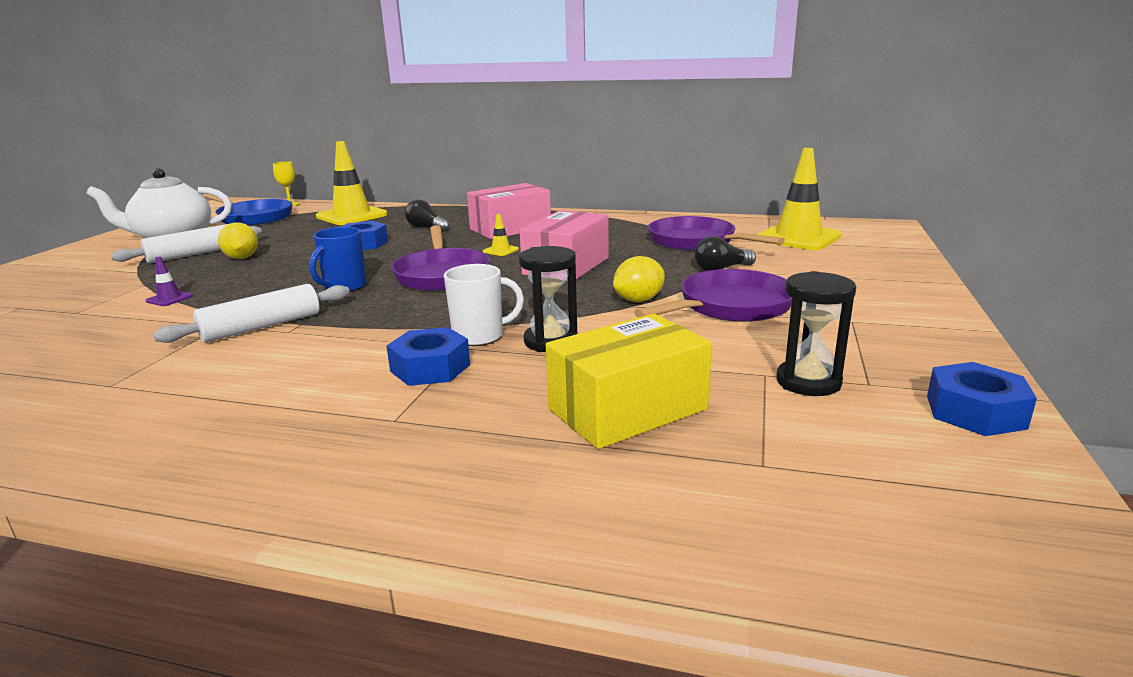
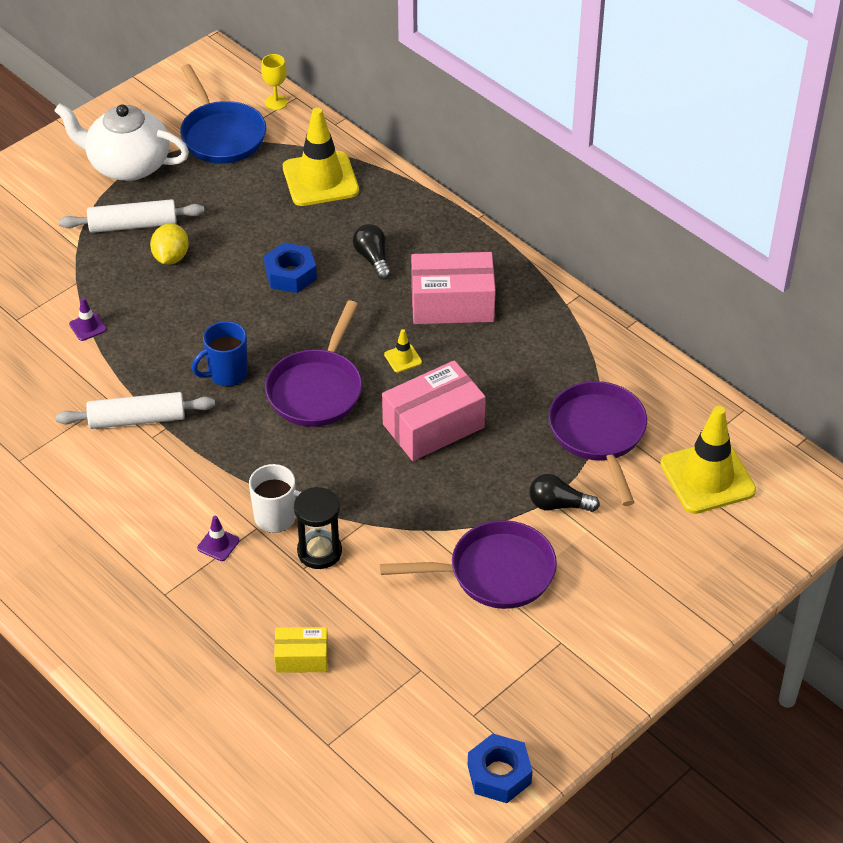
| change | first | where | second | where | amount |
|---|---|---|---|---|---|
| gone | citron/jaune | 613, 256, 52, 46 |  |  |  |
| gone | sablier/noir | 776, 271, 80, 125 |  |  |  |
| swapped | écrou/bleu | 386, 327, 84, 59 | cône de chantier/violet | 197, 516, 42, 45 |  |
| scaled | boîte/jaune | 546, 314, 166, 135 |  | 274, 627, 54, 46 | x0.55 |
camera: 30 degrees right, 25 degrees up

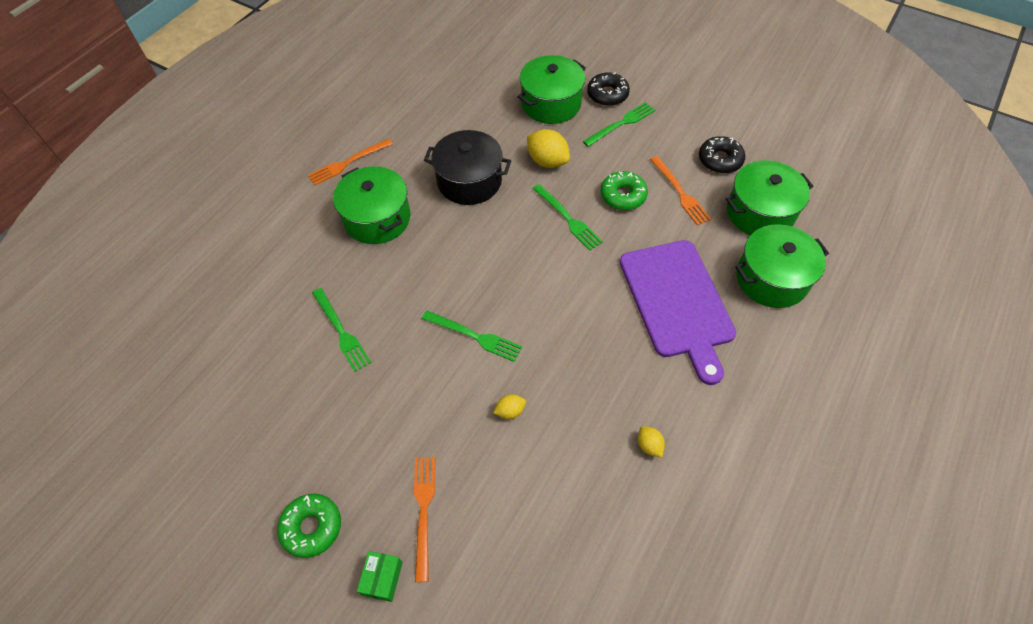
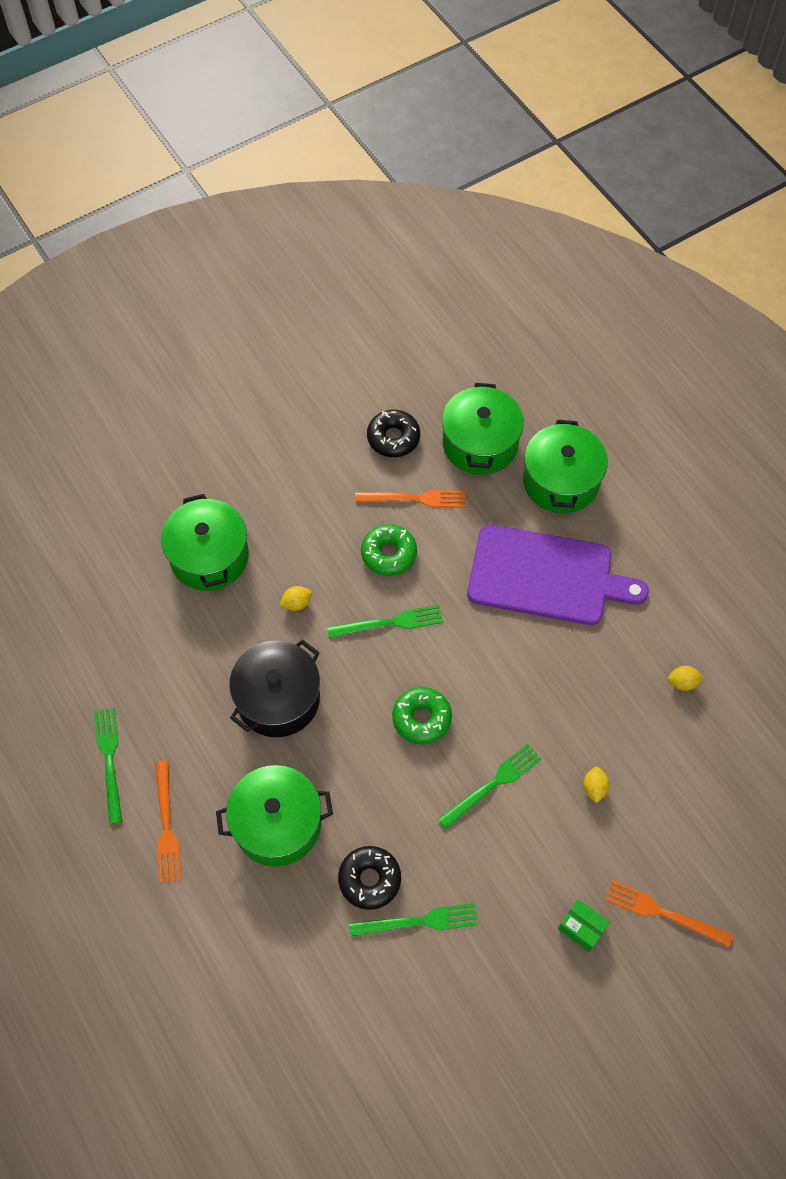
| change | first | where | second | where | amount |
|---|---|---|---|---|---|
| shifted | beignet/vert | 277, 494, 64, 64 |  | 392, 687, 60, 57 |  |
| shifted | boîte/vert | 357, 551, 46, 51 |  | 558, 899, 52, 53 |  |
| shifted | fourchette/vert | 583, 102, 72, 45 |  | 94, 708, 28, 116 |  |
| shifted | beignet/noir | 587, 72, 43, 34 |  | 338, 846, 63, 64 |  |
| scaled | citron/jaune | 527, 129, 43, 39 |  | 279, 586, 33, 25 | x0.53 |
camera: 65 degrees left, 5 degrees up

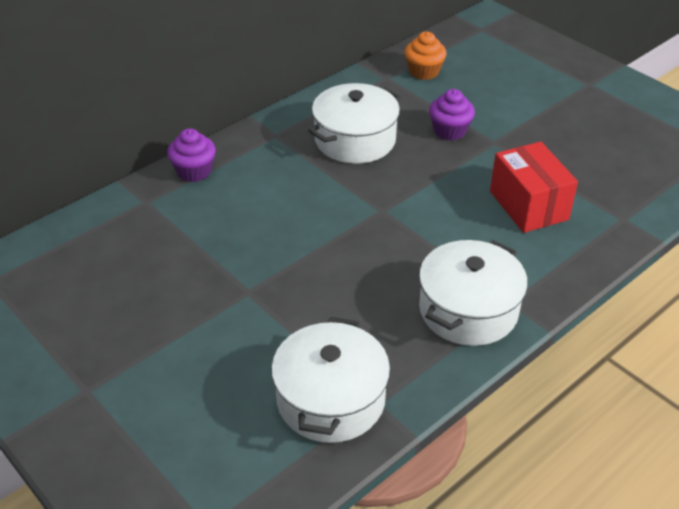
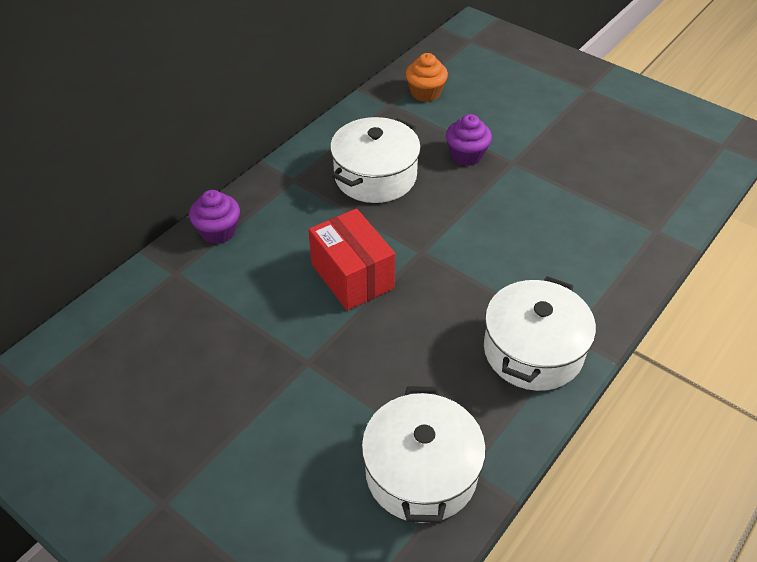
| change | first | where | second | where | amount |
|---|---|---|---|---|---|
| shifted | boîte/rouge | 490, 142, 88, 91 |  | 308, 208, 87, 103 |  |
camera: 10 degrees left, 5 degrees up

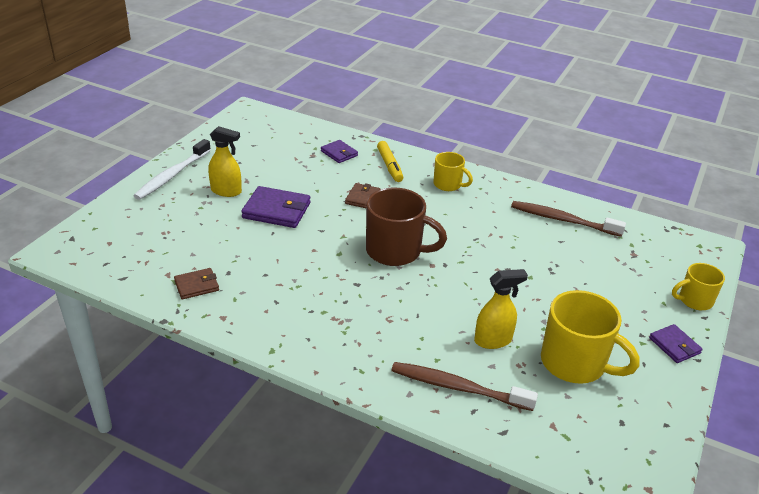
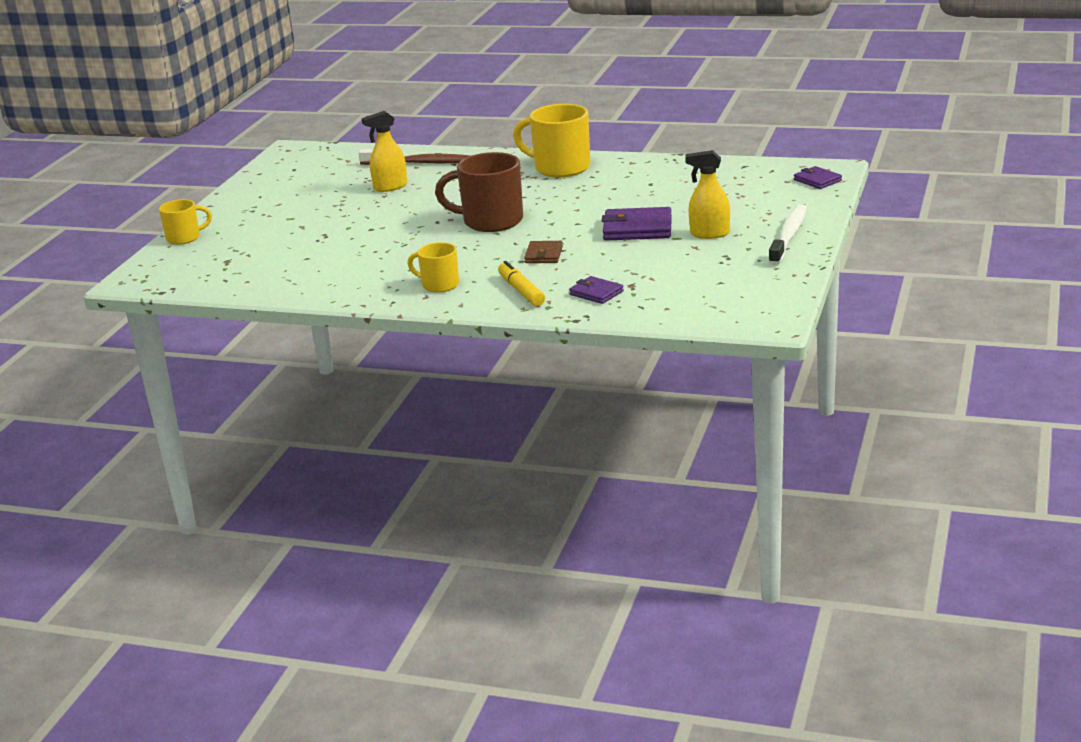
| change | first | where | second | where | amount |
|---|---|---|---|---|---|
| gone | portefeuille/marron | 174, 268, 45, 31 |  |  |  |
| gone | brosse à dents/marron | 511, 201, 115, 36 |  |  |  |
| shifted | tasse/jaune | 541, 290, 99, 94 |  | 513, 104, 77, 73 |  |
| shifted | portefeuille/violet | 649, 324, 54, 39 |  | 794, 166, 48, 23 |  |
camera: 175 degrees right, 10 degrees down

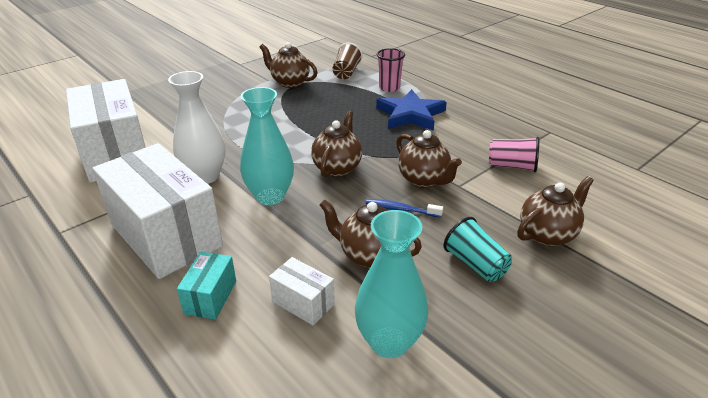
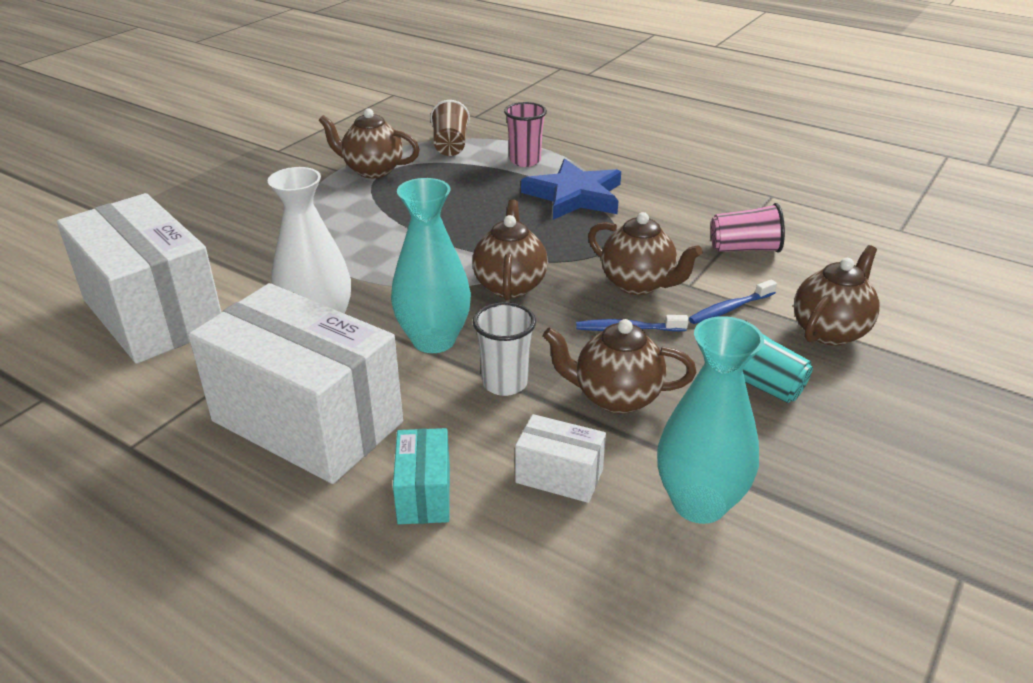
| change | first | where | second | where | amount |
|---|---|---|---|---|---|
| new |  |  | gobelet/blanc | 473, 302, 63, 94 |  |
| new |  |  | brosse à dents/bleu | 689, 279, 88, 45 |  |
camera: 15 degrees left, 0 degrees up

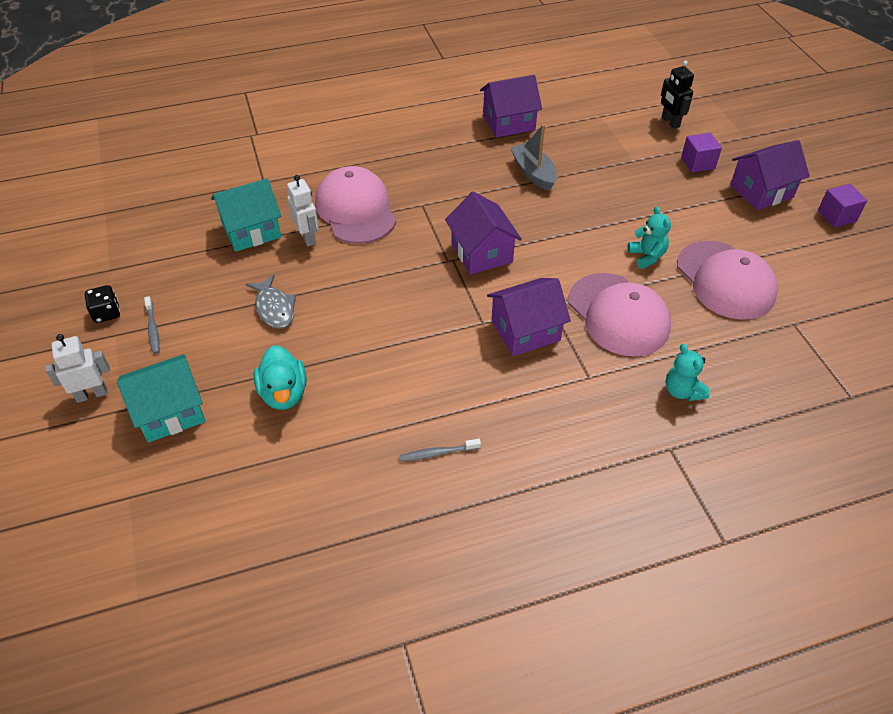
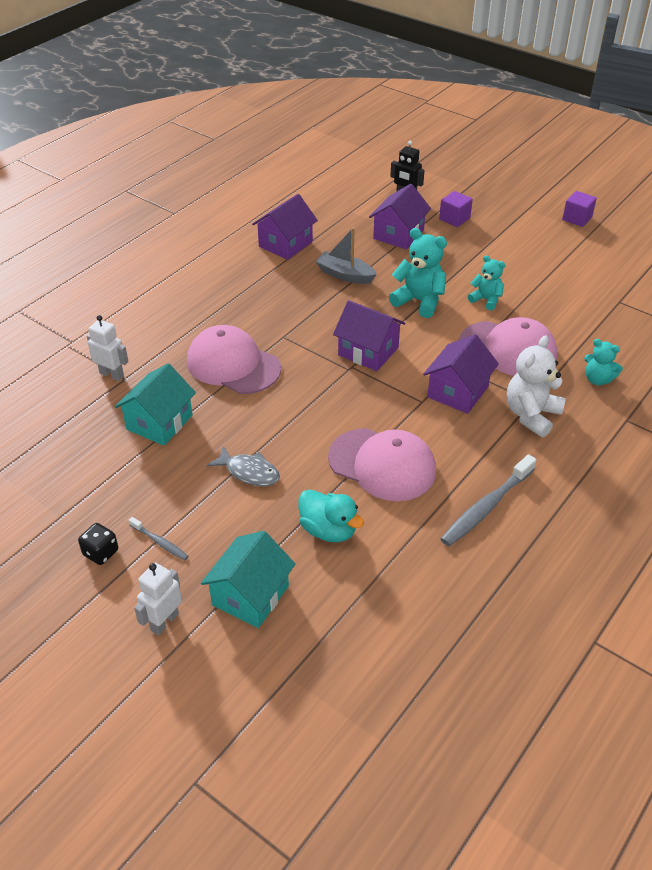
| change | first | where | second | where | amount |
|---|---|---|---|---|---|
| new |  |  | ours en peluche/turquoise | 389, 228, 58, 90 |  |
| new |  |  | ours en peluche/blanc | 507, 335, 59, 102 |  |
| shifted | robot/blanc | 287, 175, 32, 71 |  | 87, 315, 42, 66 |  |
| shifted | casquette/rose | 677, 241, 101, 79 |  | 328, 428, 108, 73 |  |
| shifted | maison/violet | 730, 140, 80, 70 |  | 369, 184, 62, 65 |  |
| scaled | brosse à dents/gris | 399, 439, 82, 22 |  | 441, 454, 96, 92 | x1.92 |
camera: 35 degrees left, 5 degrees down

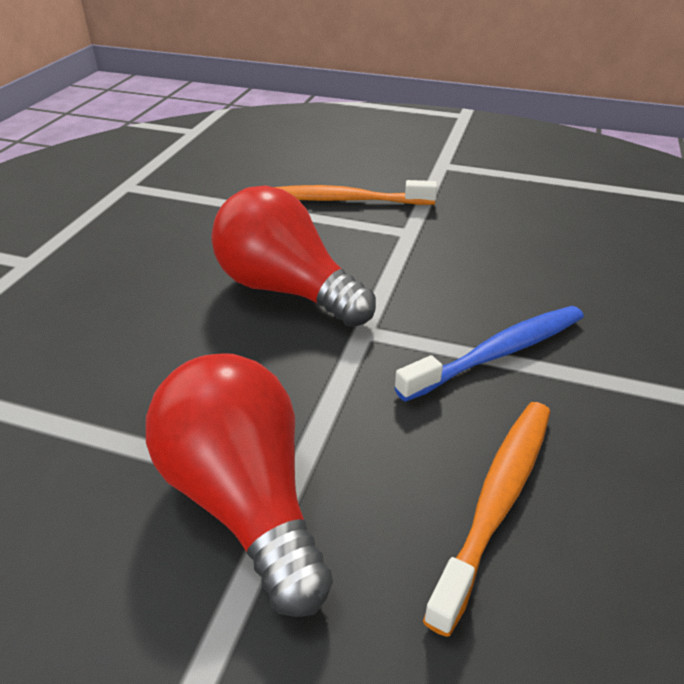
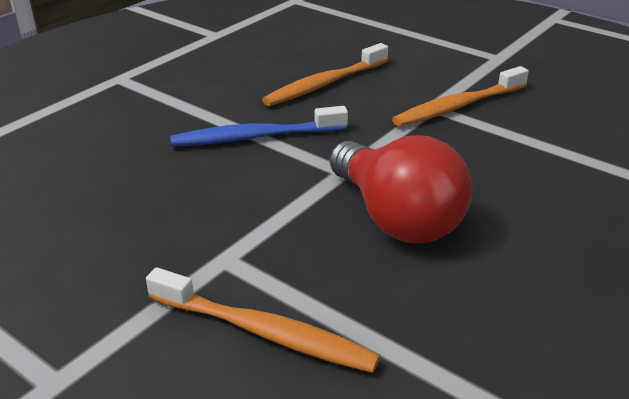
| change | first | where | second | where | amount |
|---|---|---|---|---|---|
| swapped | ampoule/rouge | 146, 353, 187, 264 | brosse à dents/orange | 392, 66, 137, 61 |  |
camera: 160 degrees left, 5 degrees down

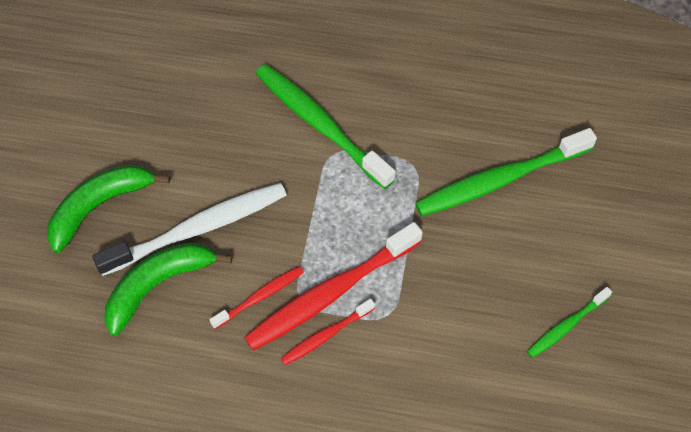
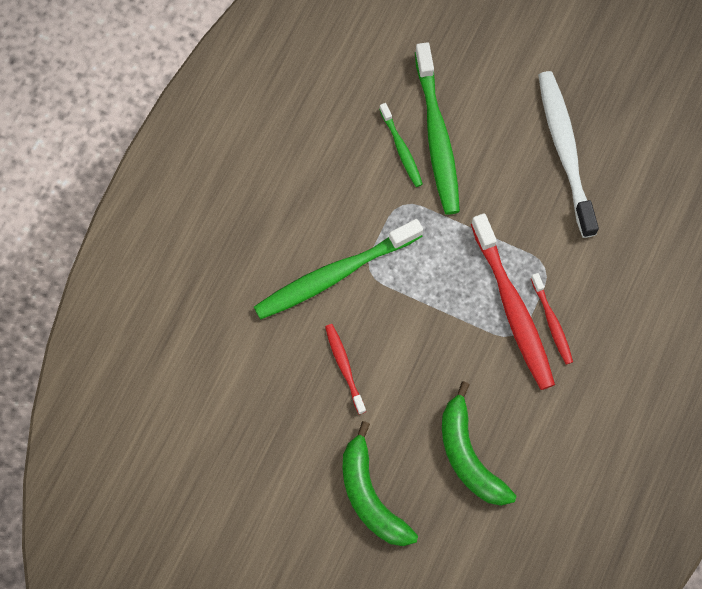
| change | first | where | second | where | amount |
|---|---|---|---|---|---|
| shifted | brosse à dents/blanc | 92, 183, 195, 93 |  | 538, 71, 61, 167 |  |
| shifted | brosse à dents/rouge | 209, 266, 95, 63 |  | 325, 324, 41, 90 |  |
| shifted | brosse à dents/vert | 527, 287, 85, 71 |  | 379, 103, 44, 84 |  |
camera: 75 degrees left, 10 degrees up

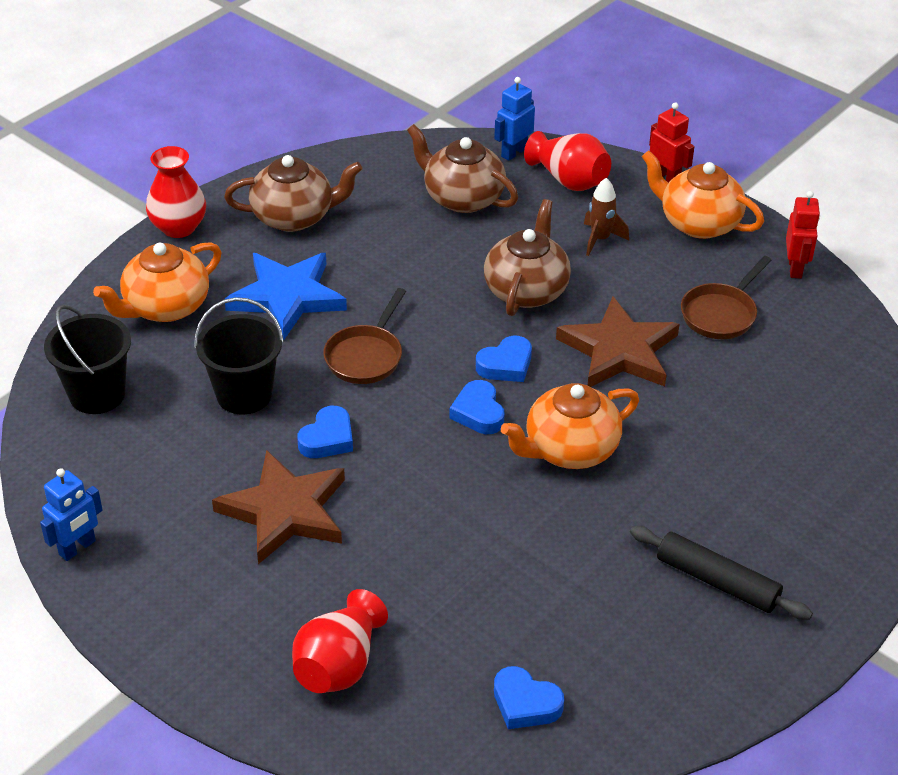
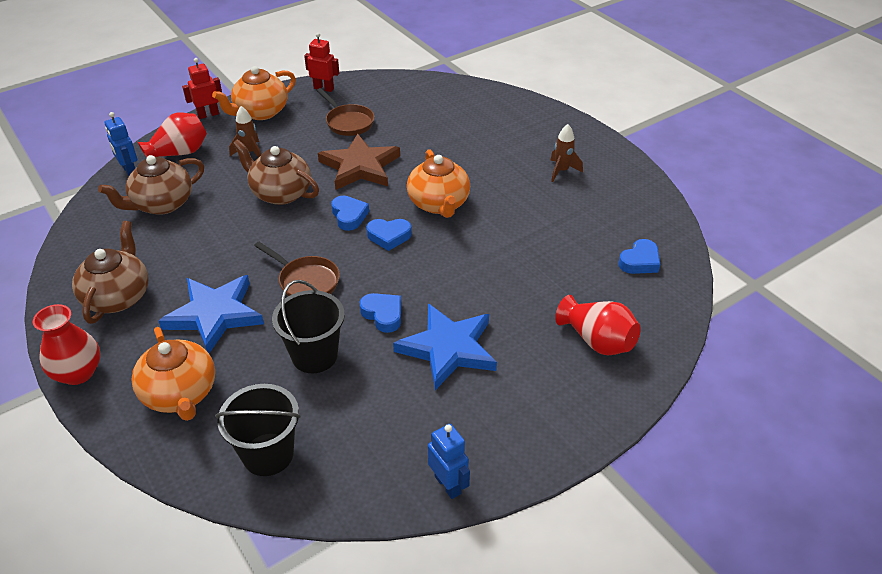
| change | first | where | second | where | amount |
|---|---|---|---|---|---|
| swapped | rouleau à pâtisserie/noir | 630, 526, 183, 94 | fusée/marron | 550, 124, 33, 58 |  |
| repainted | étoile/marron | 212, 450, 133, 114 | étoile/bleu | 393, 303, 104, 87 |  |
camera: 75 degrees left, 0 degrees up

